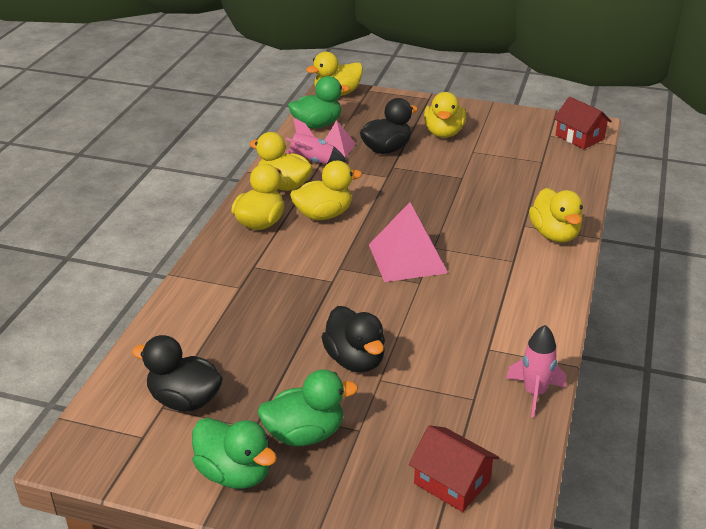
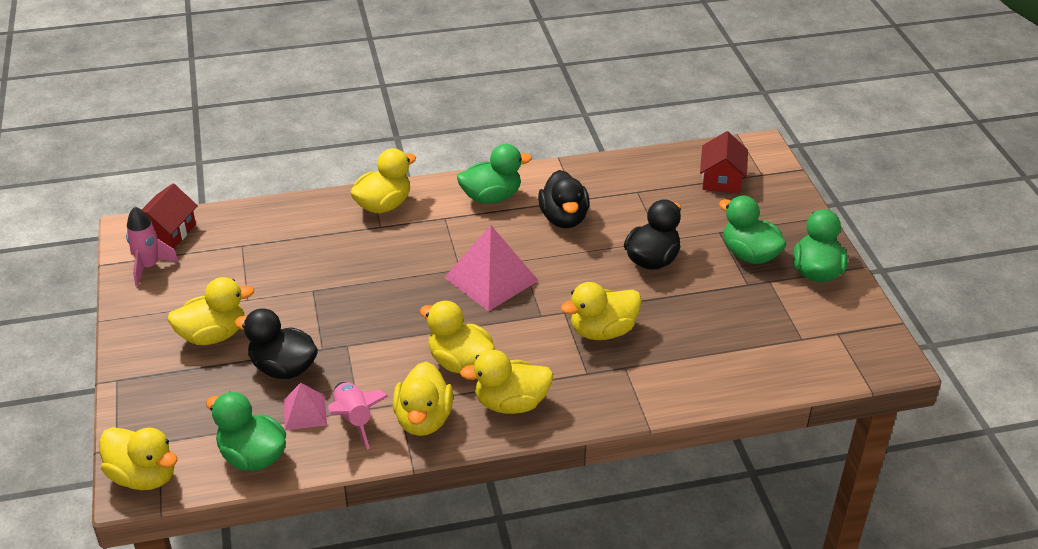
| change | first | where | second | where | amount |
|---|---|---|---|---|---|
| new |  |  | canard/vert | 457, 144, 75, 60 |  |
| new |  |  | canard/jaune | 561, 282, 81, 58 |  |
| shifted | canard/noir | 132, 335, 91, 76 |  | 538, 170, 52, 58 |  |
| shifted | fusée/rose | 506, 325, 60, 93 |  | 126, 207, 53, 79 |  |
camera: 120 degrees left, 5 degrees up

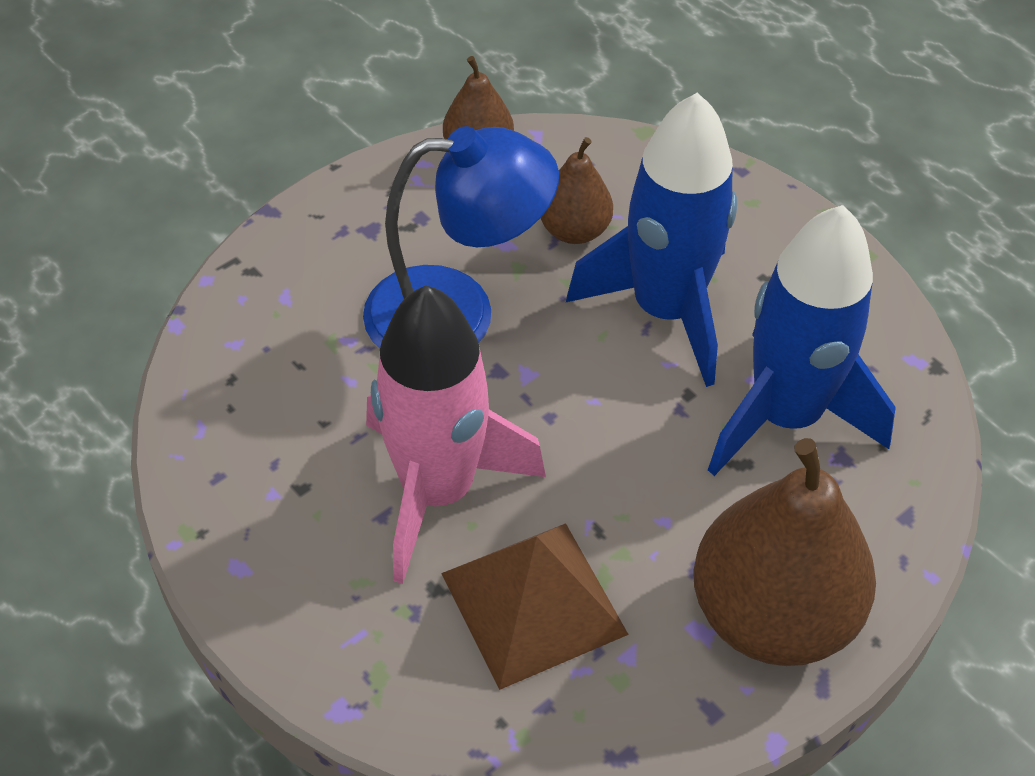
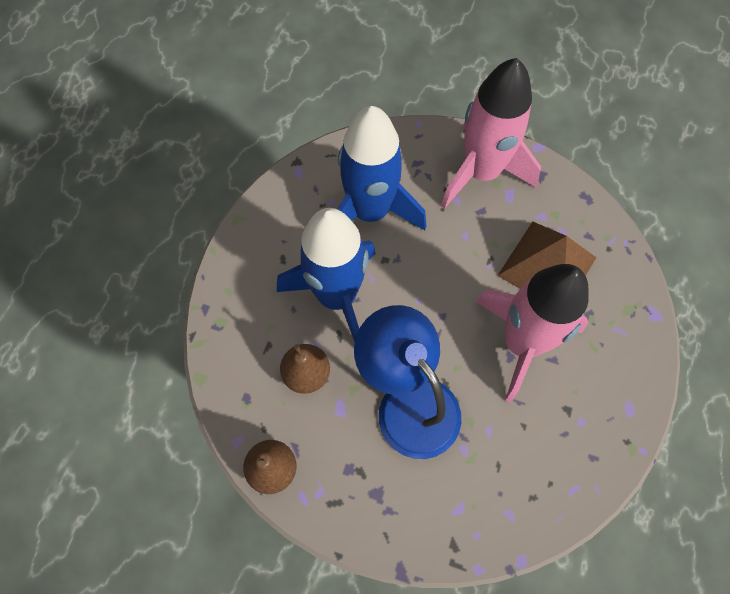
| change | first | where | second | where | amount |
|---|---|---|---|---|---|
| swapped | poire/marron | 693, 438, 183, 228 | fusée/rose | 441, 58, 100, 151 |  |
camera: 120 degrees left, 15 degrees up

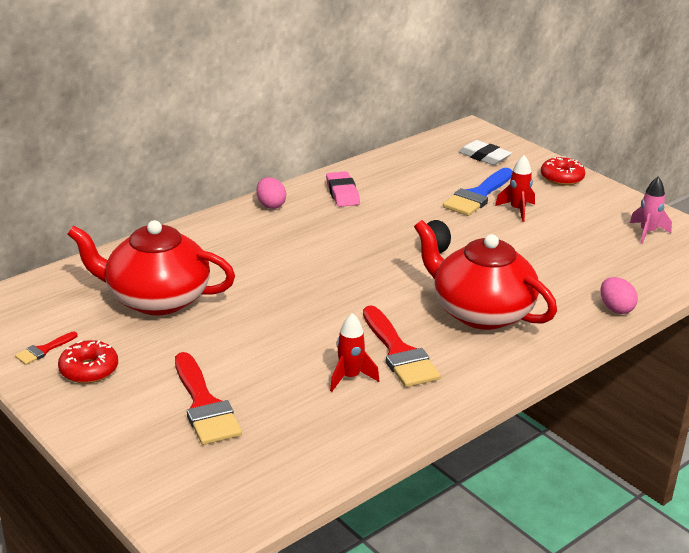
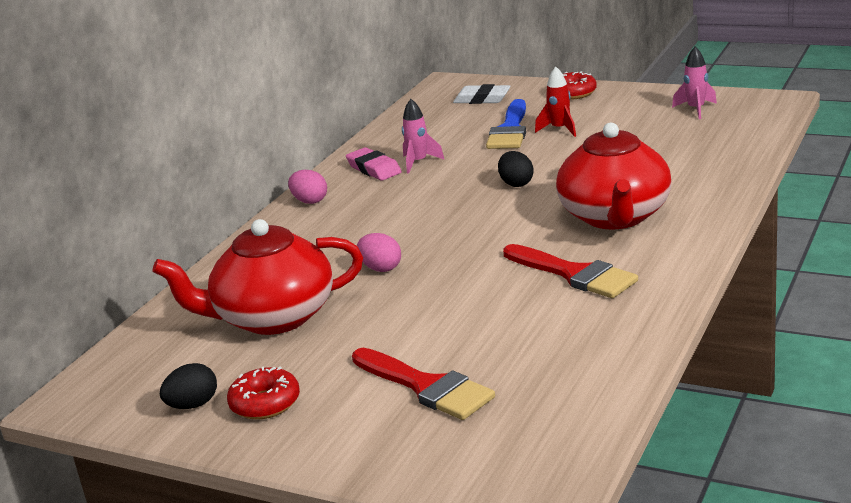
| change | first | where | second | where | amount |
|---|---|---|---|---|---|
| gone | fusée/rouge | 330, 313, 50, 78 |  |  |  |
| new |  |  | fusée/rose | 402, 99, 43, 75 |  |
| shifted | œuf/rose | 601, 277, 37, 37 |  | 357, 233, 44, 39 |  |
| swapped | pinceau/rouge | 15, 332, 62, 33 | œuf/noir | 160, 363, 57, 46 |  |
| rotated | théière/rouge | 414, 220, 143, 110 |  | 556, 123, 116, 107 | 105 degrees counterclockwise |
camera: 20 degrees left, 5 degrees down

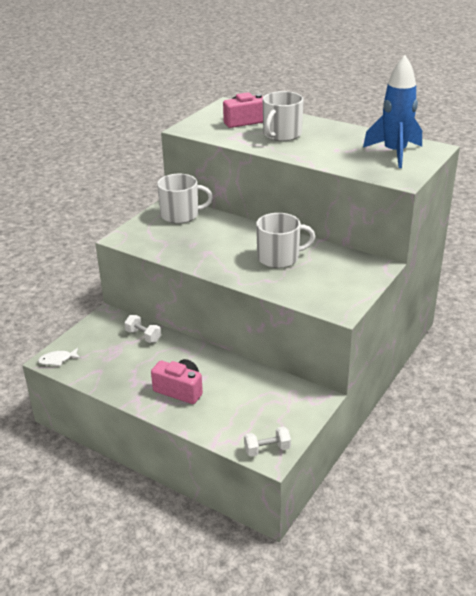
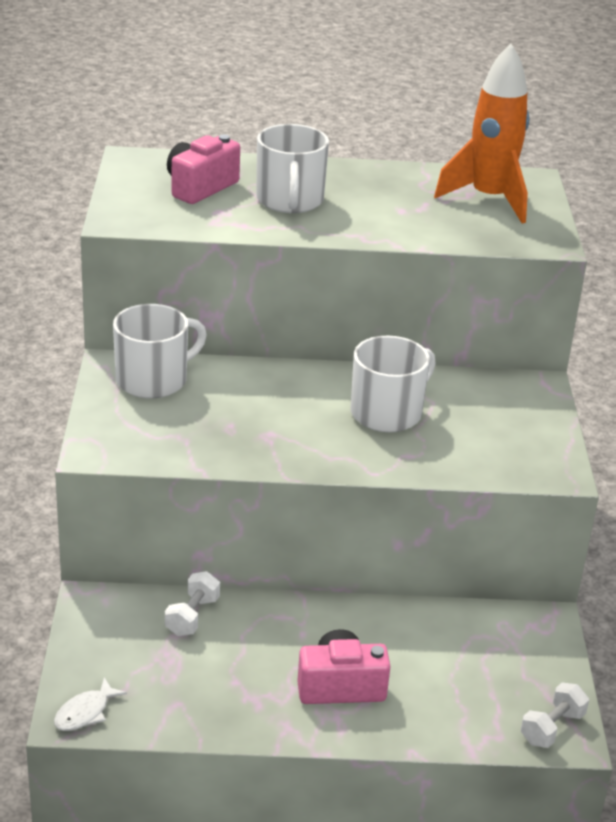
| change | first | where | second | where | amount |
|---|---|---|---|---|---|
| repainted | fusée/bleu | 363, 55, 59, 113 | fusée/orange | 434, 44, 96, 180 |  |
| rotated | haltère/blanc | 124, 315, 37, 28 |  | 165, 571, 55, 65 | 75 degrees counterclockwise |
camera: 35 degrees left, 0 degrees up

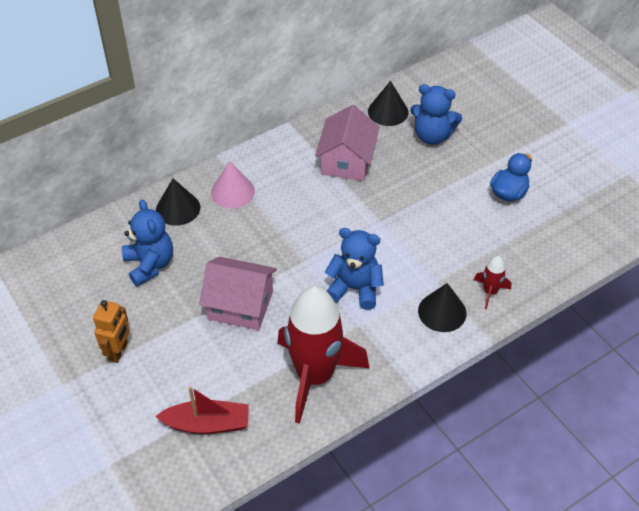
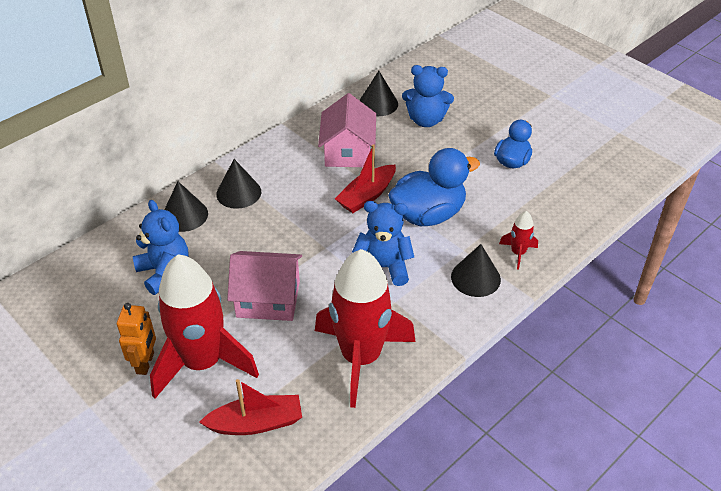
| change | first | where | second | where | amount |
|---|---|---|---|---|---|
| new |  |  | fusée/rouge | 150, 254, 109, 145 |  |
| new |  |  | bateau/rouge | 335, 144, 61, 69 |  |
| new |  |  | canard/bleu | 388, 148, 92, 78 |  |
| repainted | cône/rose | 211, 162, 44, 46 | cône/noir | 216, 159, 45, 50 |  |
camera: 10 degrees left, 5 degrees down

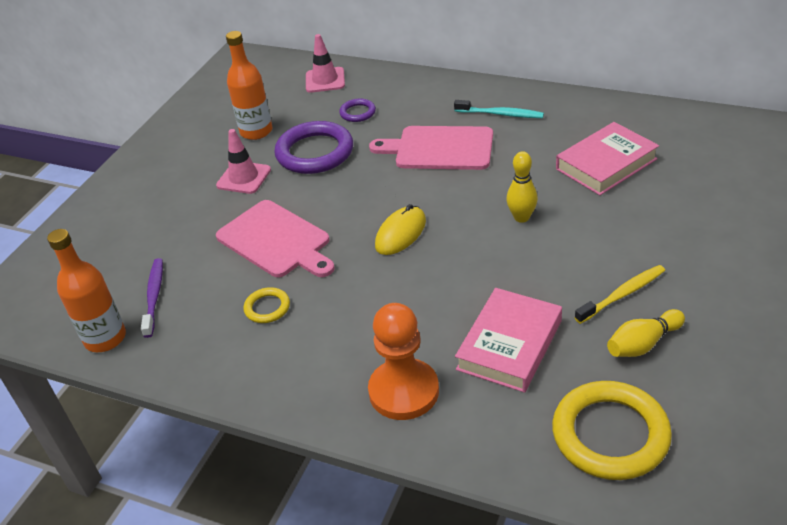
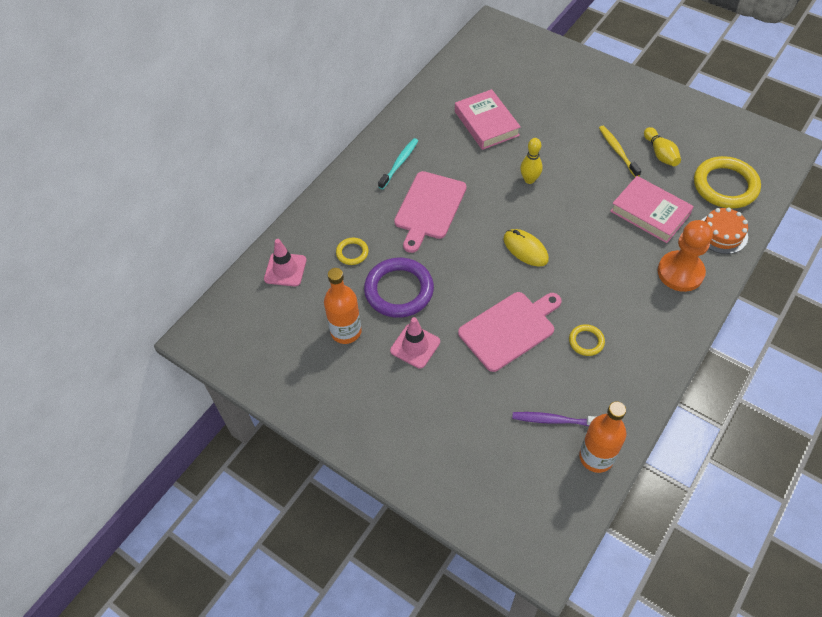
| change | first | where | second | where | amount |
|---|---|---|---|---|---|
| new |  |  | gâteau/orange | 702, 207, 46, 47 |  |
| repainted | anneau/violet | 339, 99, 37, 23 | anneau/jaune | 336, 238, 33, 27 |  |
camera: 80 degrees left, 15 degrees up

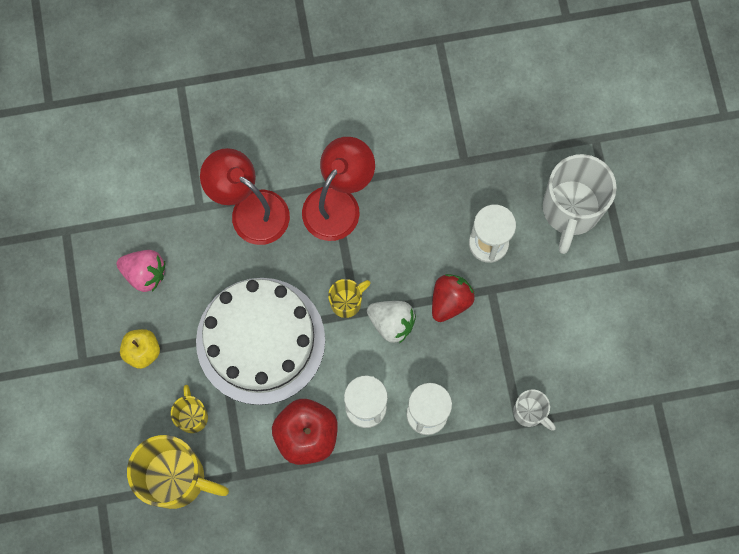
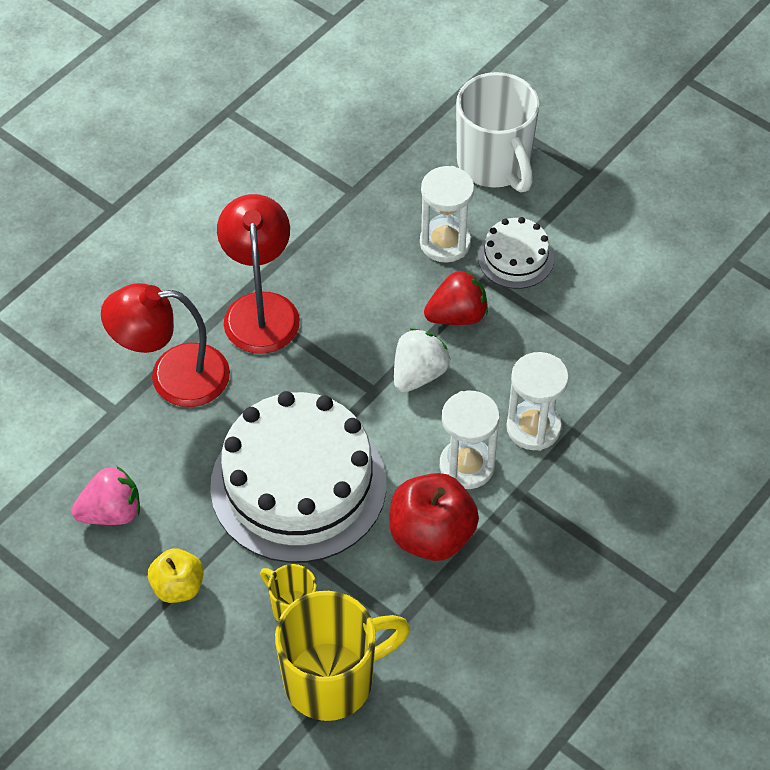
| change | first | where | second | where | amount |
|---|---|---|---|---|---|
| gone | tasse/jaune | 328, 279, 43, 39 |  |  |  |
| gone | tasse/blanc | 513, 389, 43, 42 |  |  |  |
| new |  |  | gâteau/blanc | 478, 217, 76, 72 |  |
| rotated | fraise/blanc | 367, 301, 49, 42 |  | 394, 328, 56, 65 | 45 degrees counterclockwise |
| rotated | fraise/rouge | 432, 274, 43, 48 |  | 424, 270, 64, 55 | 75 degrees clockwise |
camera: 40 degrees left, 20 degrees down

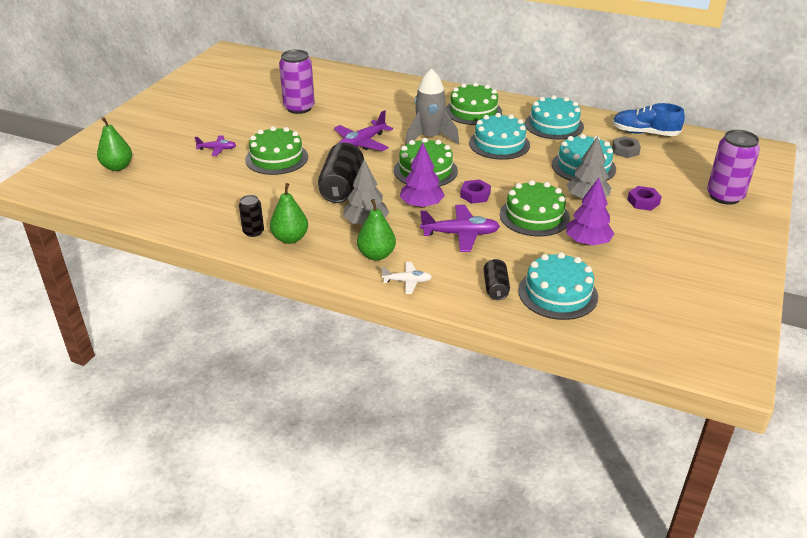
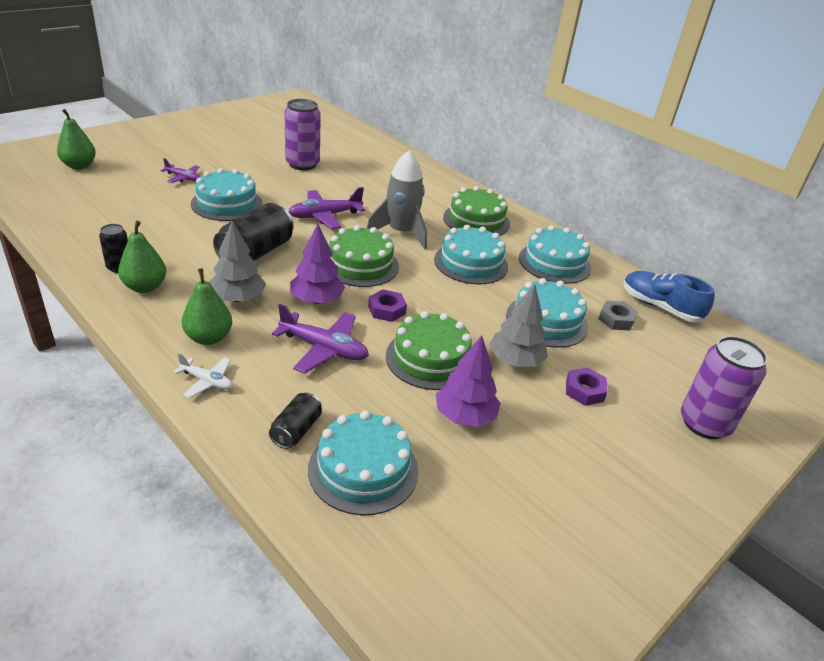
| change | first | where | second | where | amount |
|---|---|---|---|---|---|
| repainted | gâteau/vert | 245, 126, 63, 49 | gâteau/turquoise | 191, 168, 72, 53 |  |
camera: 20 degrees right, 0 degrees up

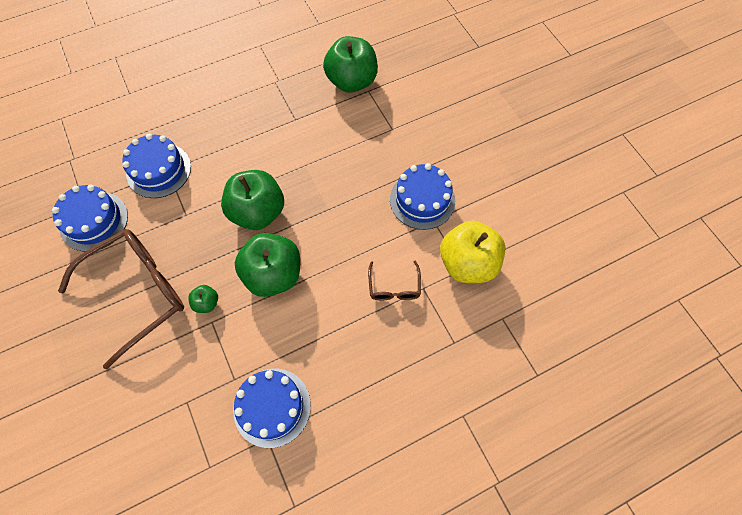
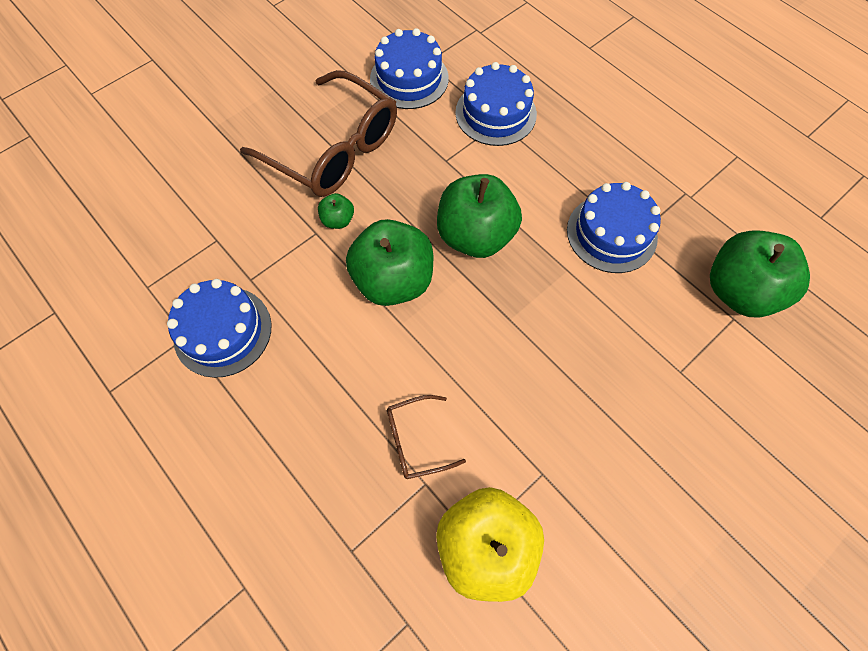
| change | first | where | second | where | amount |
|---|---|---|---|---|---|
| shifted | gâteau/bleu | 390, 163, 65, 67 |  | 567, 182, 94, 91 |  |
camera: 75 degrees right, 0 degrees up

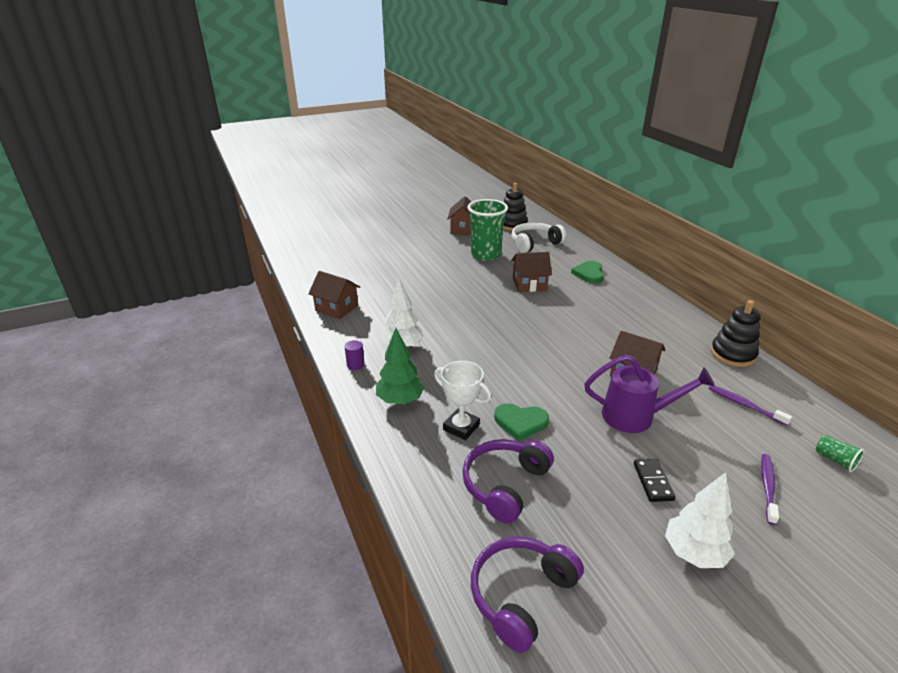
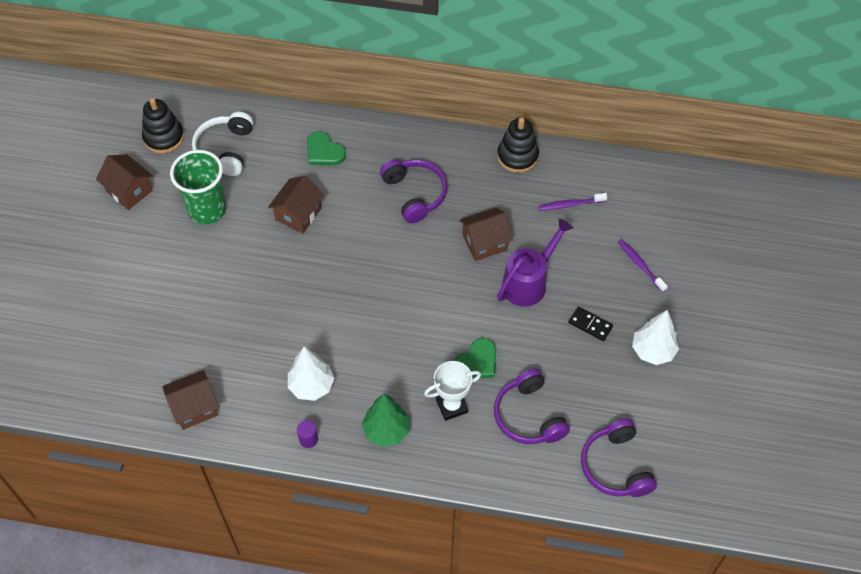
| change | first | where | second | where | amount |
|---|---|---|---|---|---|
| gone | gobelet/vert | 816, 435, 48, 37 |  |  |  |
| new |  |  | casque audio/violet | 380, 159, 67, 64 |  |
camera: 55 degrees left, 25 degrees up

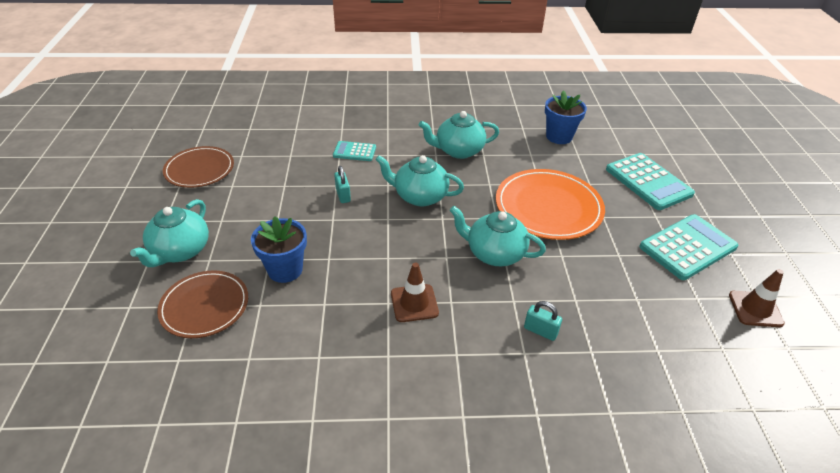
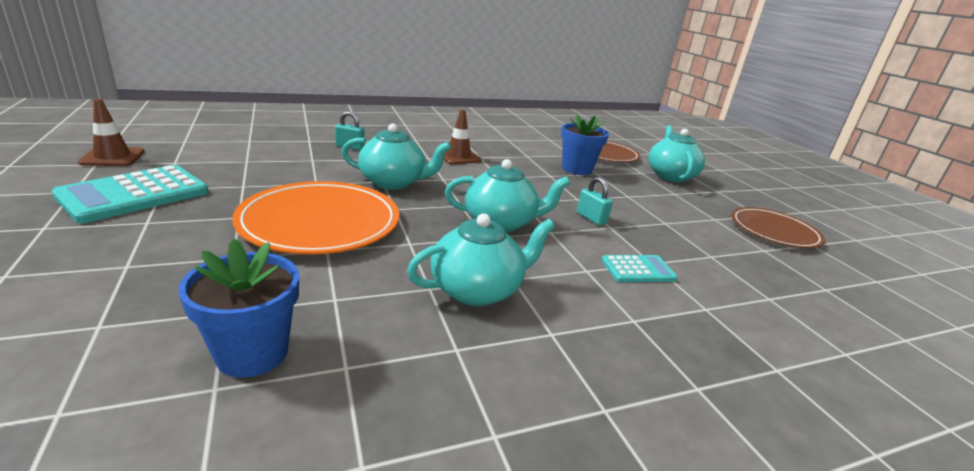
| change | first | where | second | where | amount |
|---|---|---|---|---|---|
| gone | calculatrice/turquoise | 606, 153, 89, 57 |  |  |  |
camera: 160 degrees right, 15 degrees down

